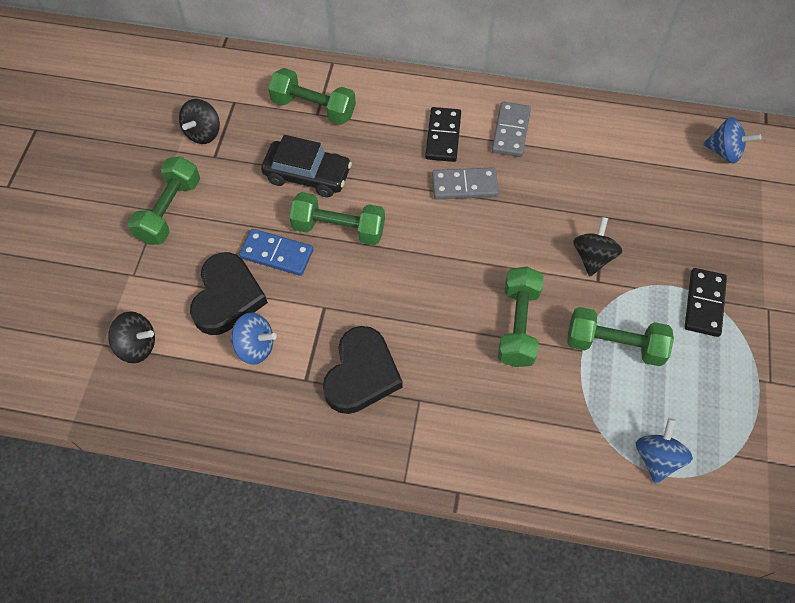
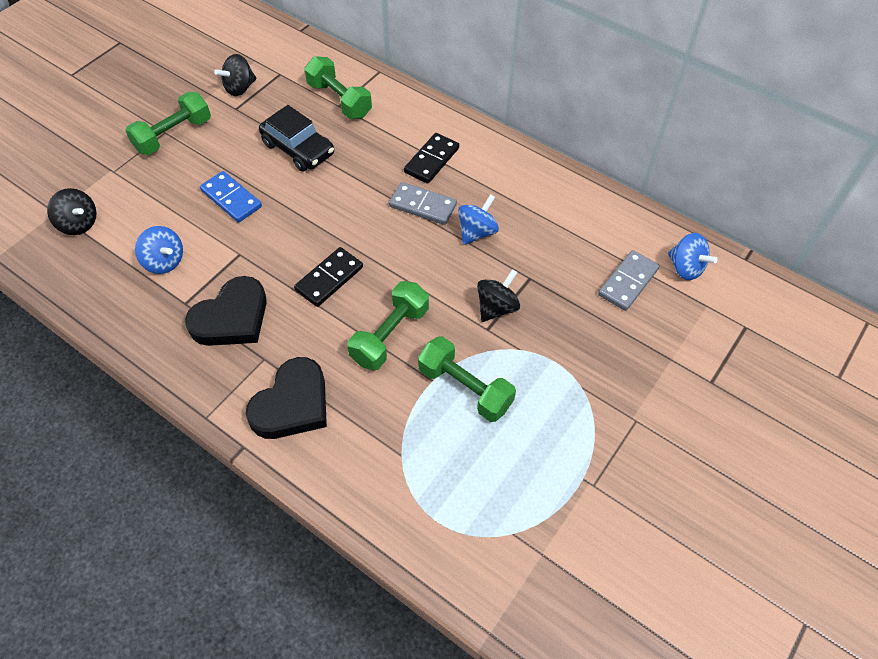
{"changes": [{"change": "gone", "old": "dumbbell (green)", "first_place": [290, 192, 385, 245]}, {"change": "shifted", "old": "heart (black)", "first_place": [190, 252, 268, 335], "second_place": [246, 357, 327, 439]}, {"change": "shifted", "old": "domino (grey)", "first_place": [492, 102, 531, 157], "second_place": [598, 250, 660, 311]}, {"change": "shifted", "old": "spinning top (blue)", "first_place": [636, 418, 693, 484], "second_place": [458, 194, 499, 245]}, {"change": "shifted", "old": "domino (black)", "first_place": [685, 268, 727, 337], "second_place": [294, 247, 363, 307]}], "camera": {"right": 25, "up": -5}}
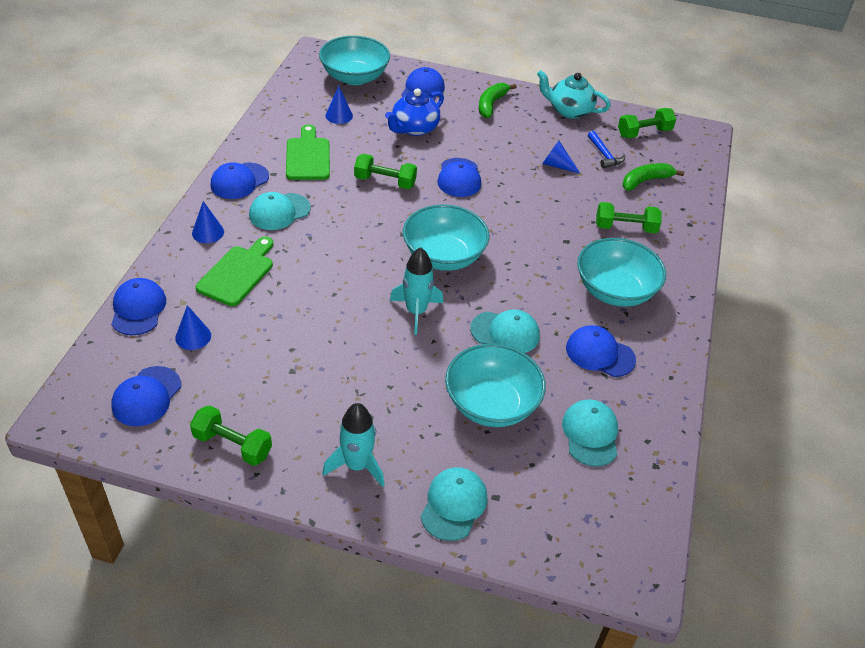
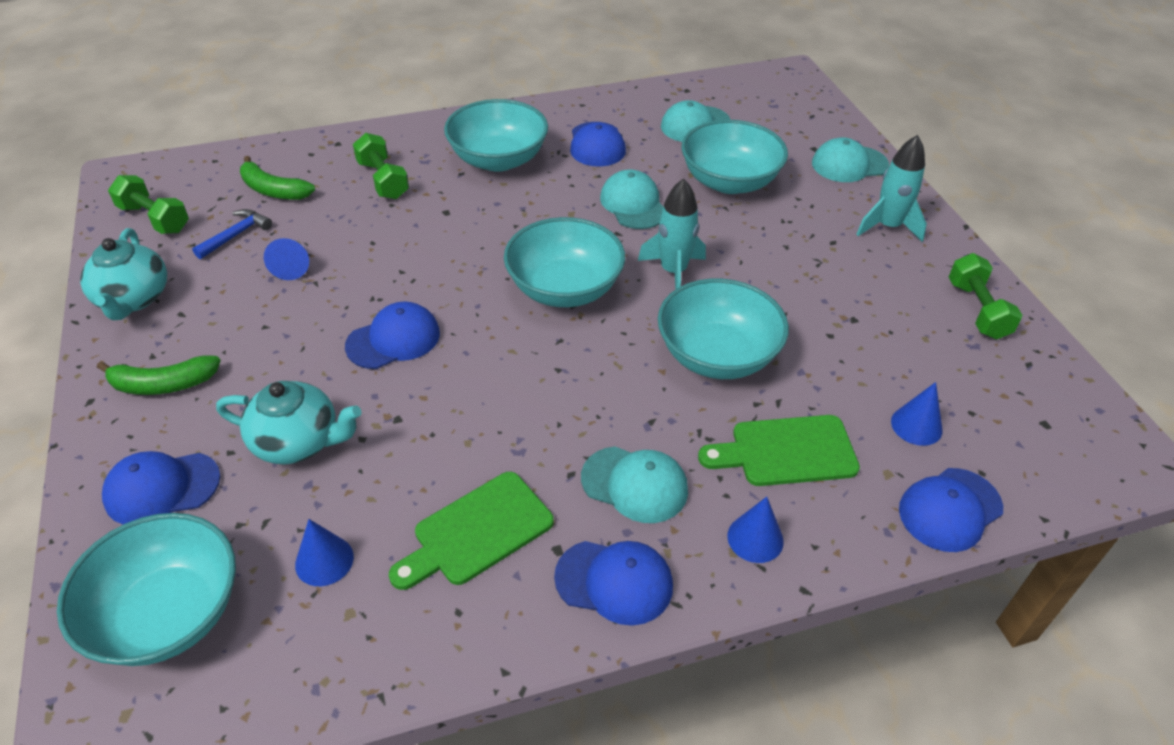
{"changes": [{"change": "gone", "old": "cap (blue)", "first_place": [111, 366, 181, 426]}, {"change": "gone", "old": "dumbbell (green)", "first_place": [354, 154, 417, 189]}, {"change": "new", "new": "bowl (turquoise)", "second_place": [658, 279, 789, 379]}, {"change": "repainted", "old": "teapot (blue)", "new": "teapot (turquoise)", "first_place": [385, 88, 444, 136], "second_place": [216, 381, 361, 465]}], "camera": {"right": -120, "up": 0}}
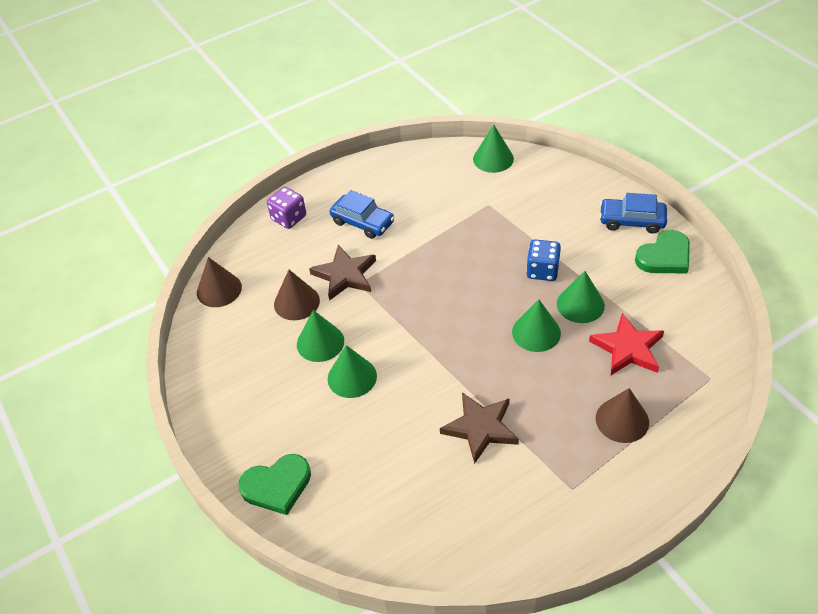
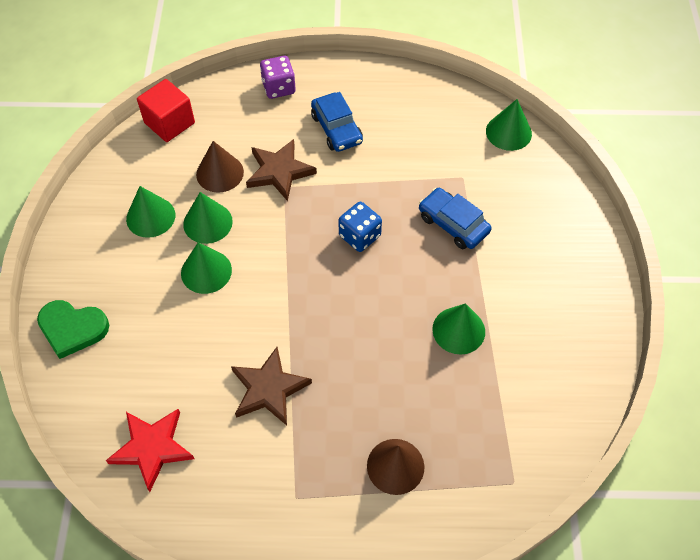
{"changes": [{"change": "gone", "old": "heart (green)", "first_place": [635, 230, 690, 273]}, {"change": "shifted", "old": "cone (green)", "first_place": [512, 299, 561, 352], "second_place": [126, 186, 175, 238]}, {"change": "shifted", "old": "dice (blue)", "first_place": [526, 240, 561, 281], "second_place": [338, 202, 382, 252]}, {"change": "shifted", "old": "star (red)", "first_place": [589, 313, 664, 375], "second_place": [106, 409, 194, 492]}, {"change": "shifted", "old": "car (blue)", "first_place": [599, 193, 667, 234], "second_place": [419, 188, 492, 249]}, {"change": "swapped", "old": "cone (brown)", "new": "cube (red)", "first_place": [197, 257, 242, 307], "second_place": [137, 79, 195, 142]}], "camera": {"right": 30, "up": 10}}
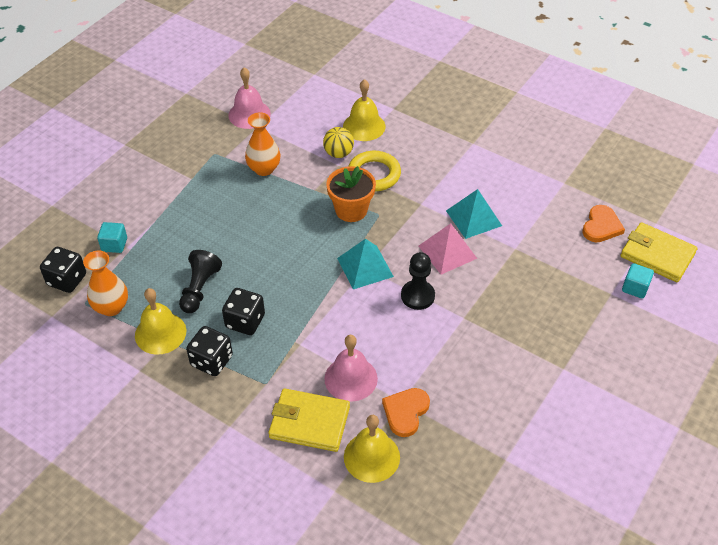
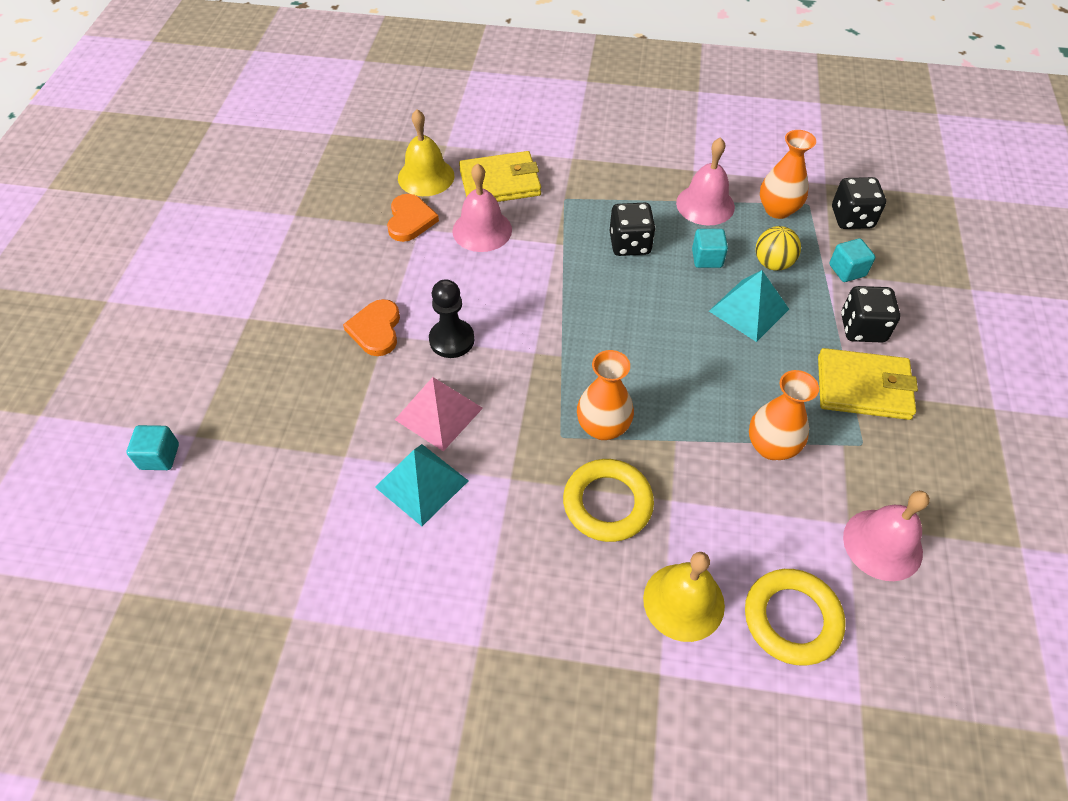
{"changes": [{"change": "new", "new": "ring (yellow)", "second_place": [745, 569, 845, 665]}, {"change": "shifted", "old": "dice (black)", "first_place": [186, 326, 233, 376], "second_place": [841, 286, 900, 342]}, {"change": "shifted", "old": "ball (yellow)", "first_place": [323, 127, 354, 158], "second_place": [756, 226, 801, 271]}, {"change": "shifted", "old": "pyramid (turquoise)", "first_place": [337, 239, 394, 289], "second_place": [709, 270, 789, 342]}, {"change": "shifted", "old": "heart (orange)", "first_place": [582, 205, 625, 242], "second_place": [343, 299, 400, 356]}, {"change": "shifted", "old": "wallet (yellow)", "first_place": [621, 222, 697, 282], "second_place": [818, 348, 918, 420]}, {"change": "swapped", "old": "pawn (black)", "new": "cube (turquoise)", "first_place": [179, 250, 222, 313], "second_place": [692, 229, 728, 268]}, {"change": "swapped", "old": "flower pot (orange)", "new": "vase (orange)", "first_place": [326, 166, 376, 222], "second_place": [577, 350, 634, 440]}, {"change": "repainted", "old": "bell (yellow)", "new": "bell (pink)", "first_place": [135, 288, 186, 355], "second_place": [676, 137, 735, 226]}], "camera": {"right": 155, "up": 5}}
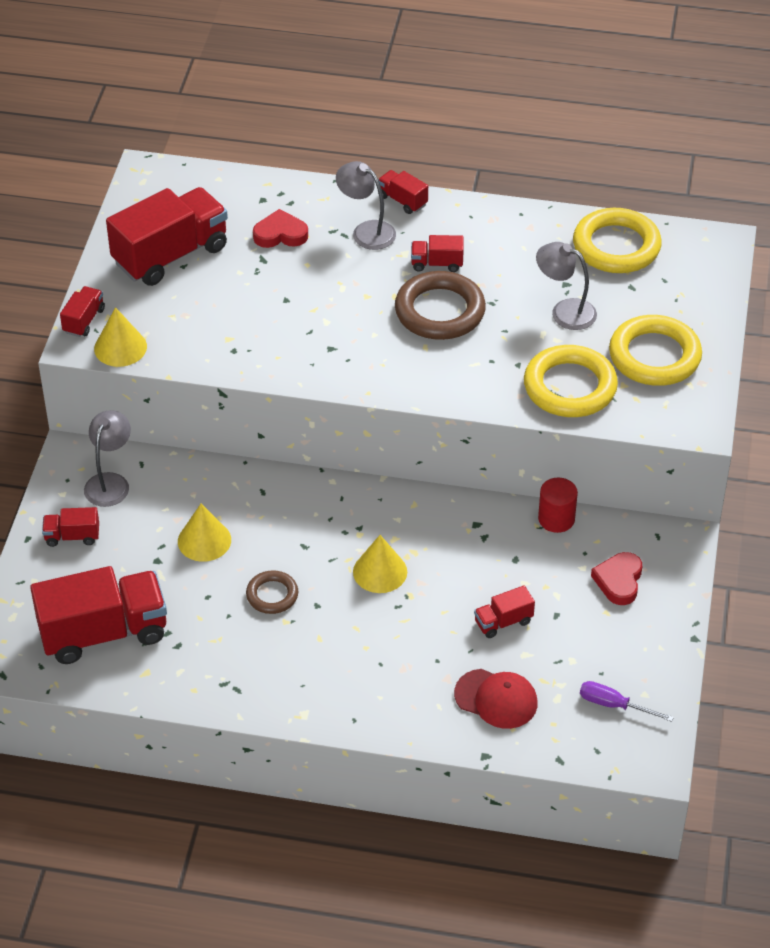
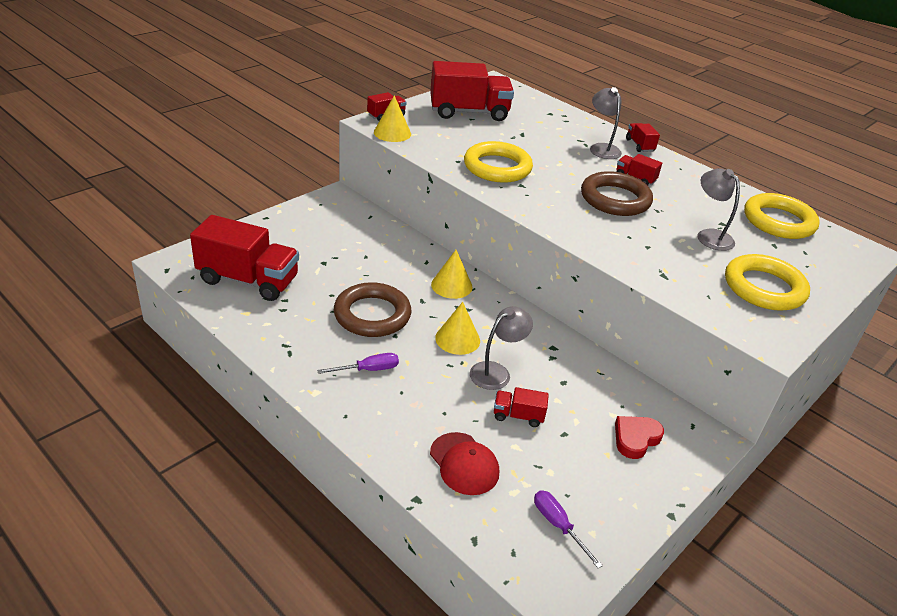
{"changes": [{"change": "gone", "old": "truck (red)", "first_place": [42, 507, 99, 547]}, {"change": "gone", "old": "heart (red)", "first_place": [253, 209, 308, 248]}, {"change": "gone", "old": "cylinder (red)", "first_place": [538, 478, 578, 533]}, {"change": "new", "new": "screwdriver (purple)", "second_place": [317, 353, 399, 374]}, {"change": "shifted", "old": "lamp (grey)", "first_place": [84, 410, 131, 507], "second_place": [470, 306, 533, 390]}, {"change": "shifted", "old": "cone (yellow)", "first_place": [178, 504, 231, 562], "second_place": [431, 250, 473, 299]}, {"change": "shifted", "old": "ring (yellow)", "first_place": [524, 345, 618, 417], "second_place": [464, 141, 533, 183]}, {"change": "scaled", "old": "ring (brown)", "first_place": [246, 570, 298, 614], "second_place": [334, 282, 411, 337], "factor": 1.83}], "camera": {"right": 30, "up": -10}}
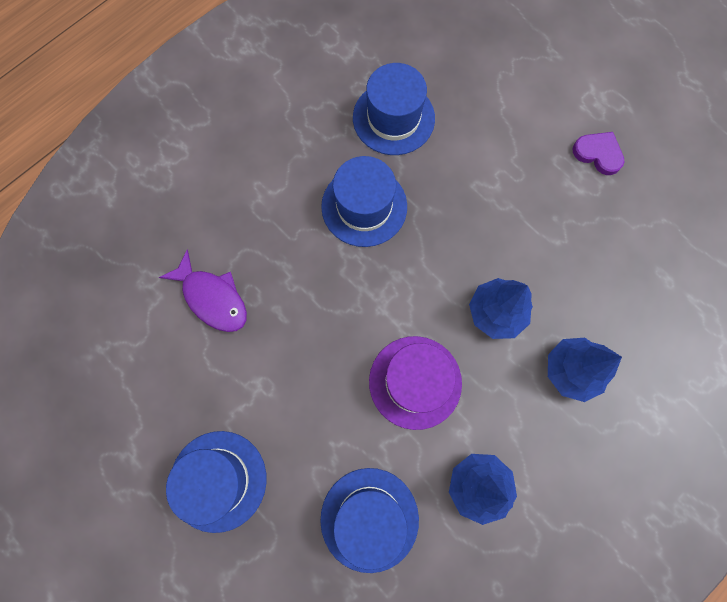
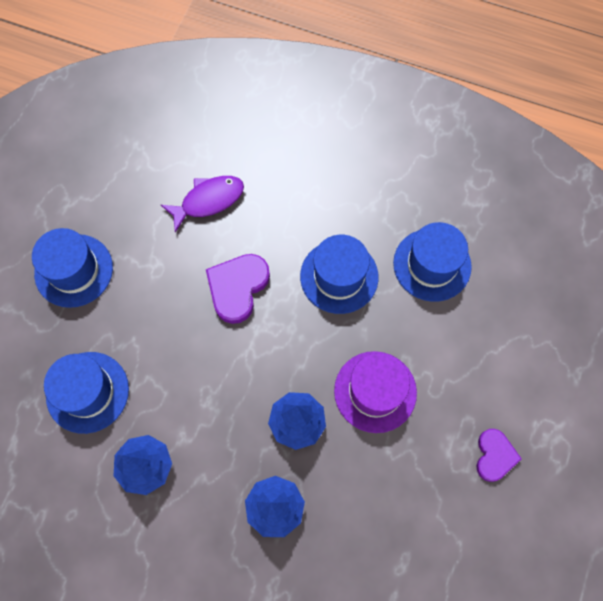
{"changes": [{"change": "new", "new": "heart (purple)", "second_place": [206, 254, 270, 324]}, {"change": "shifted", "old": "hat (purple)", "first_place": [369, 336, 462, 430], "second_place": [334, 351, 417, 433]}, {"change": "rotated", "old": "fish (purple)", "first_place": [159, 250, 247, 332], "second_place": [161, 176, 244, 232], "degrees": -135}], "camera": {"right": 65, "up": -5}}
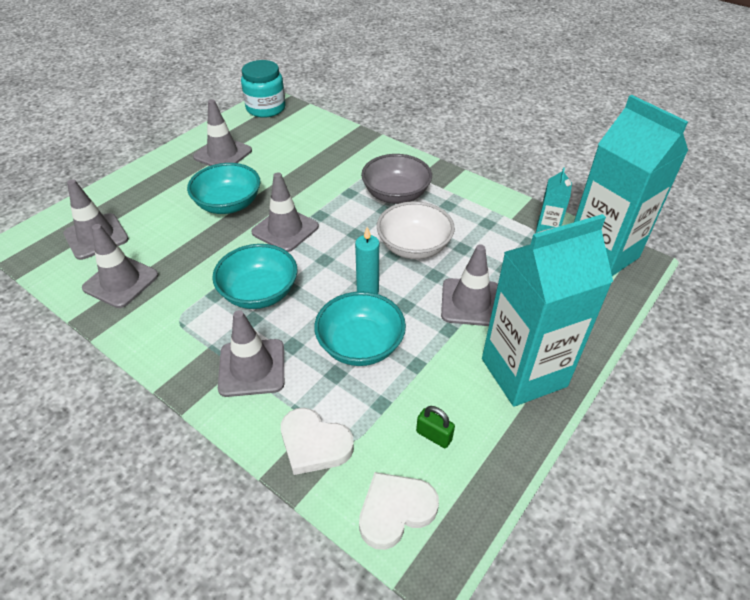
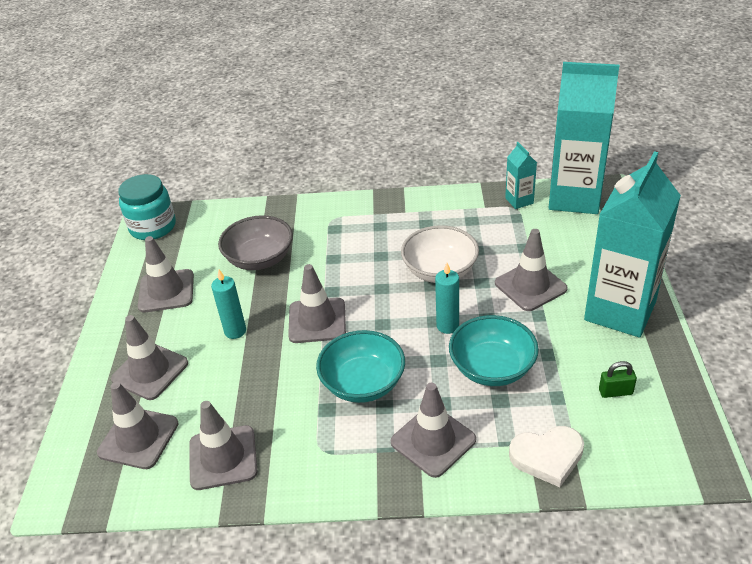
{"changes": [{"change": "gone", "old": "heart (white)", "first_place": [359, 472, 439, 550]}, {"change": "new", "new": "traffic cone (grey)", "second_place": [111, 315, 188, 400]}, {"change": "shifted", "old": "bowl (grey)", "first_place": [361, 154, 432, 204], "second_place": [218, 215, 293, 270]}, {"change": "swapped", "old": "bowl (turquoise)", "new": "candle (turquoise)", "first_place": [187, 163, 260, 214], "second_place": [211, 270, 246, 339]}], "camera": {"right": -35, "up": -5}}
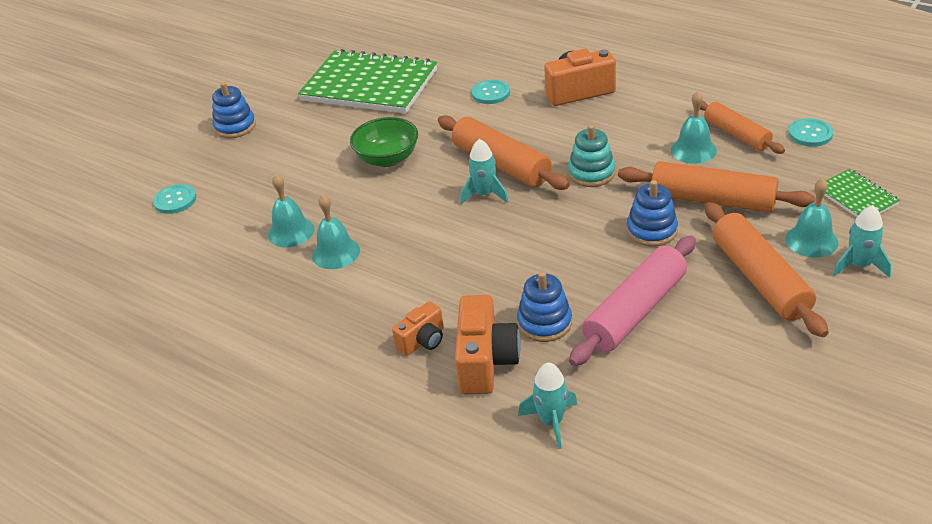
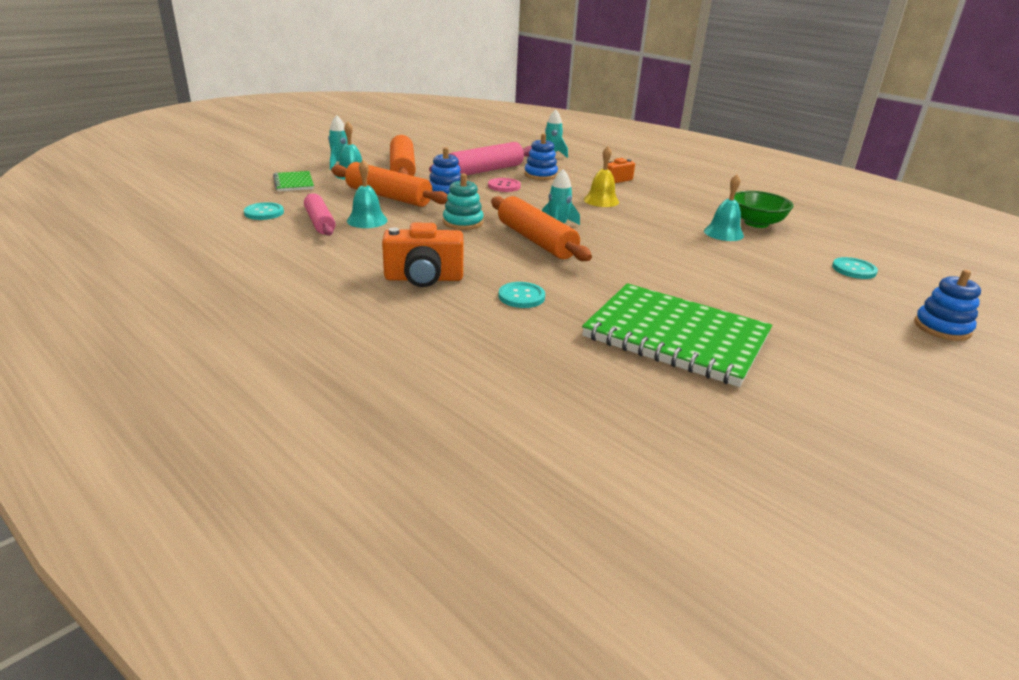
{"changes": [{"change": "gone", "old": "bell (turquoise)", "first_place": [312, 194, 360, 269]}, {"change": "gone", "old": "camera (orange)", "first_place": [455, 295, 521, 394]}, {"change": "new", "new": "button (pink)", "second_place": [488, 178, 521, 192]}, {"change": "new", "new": "bell (yellow)", "second_place": [584, 146, 619, 207]}, {"change": "shifted", "old": "stacking toy (blue)", "first_place": [212, 82, 256, 139], "second_place": [914, 270, 981, 341]}, {"change": "shifted", "old": "bowl (green)", "first_place": [350, 117, 418, 167], "second_place": [734, 191, 794, 228]}, {"change": "repainted", "old": "rolling pin (orange)", "new": "rolling pin (pink)", "first_place": [700, 101, 785, 154], "second_place": [304, 193, 336, 236]}], "camera": {"right": -175, "up": -10}}
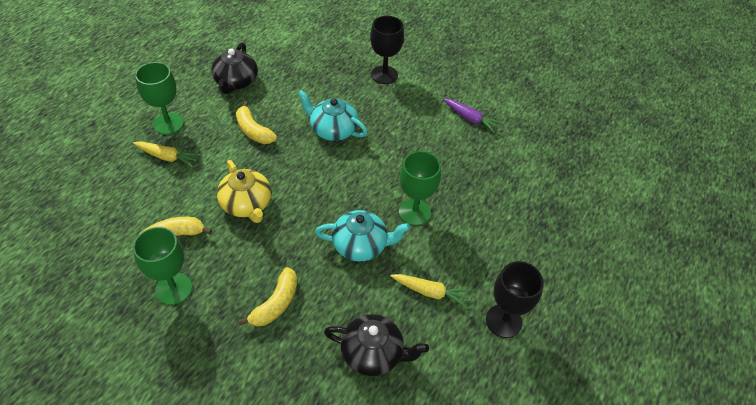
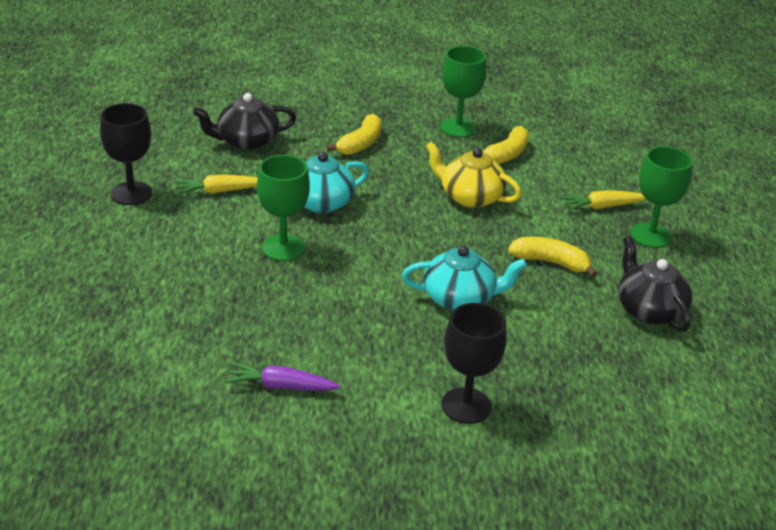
{"changes": [{"change": "rotated", "old": "banana (yellow)", "first_place": [238, 267, 297, 326], "second_place": [326, 114, 382, 155], "degrees": -150}], "camera": {"right": 150, "up": -15}}
